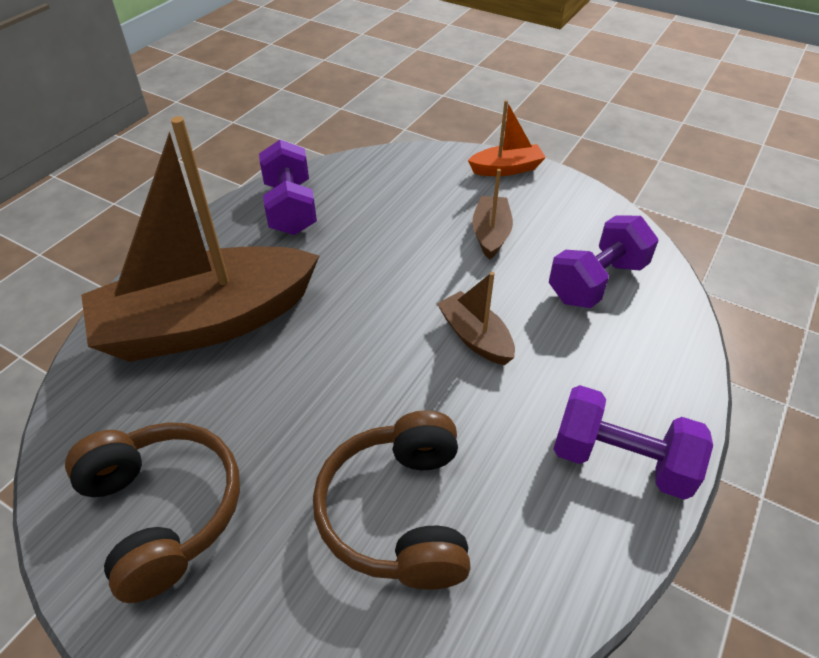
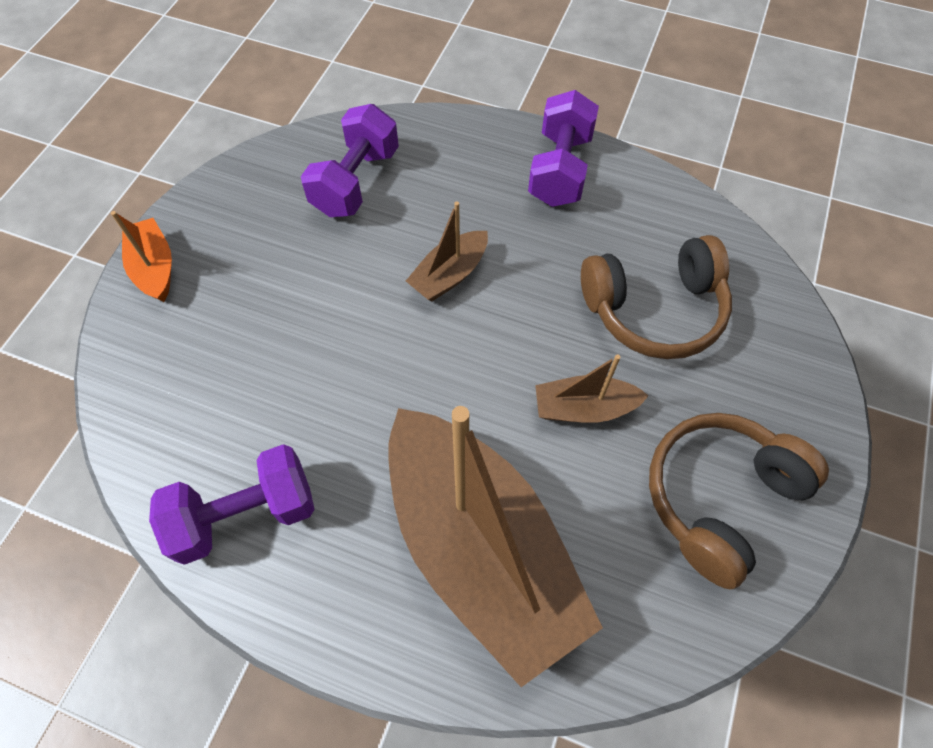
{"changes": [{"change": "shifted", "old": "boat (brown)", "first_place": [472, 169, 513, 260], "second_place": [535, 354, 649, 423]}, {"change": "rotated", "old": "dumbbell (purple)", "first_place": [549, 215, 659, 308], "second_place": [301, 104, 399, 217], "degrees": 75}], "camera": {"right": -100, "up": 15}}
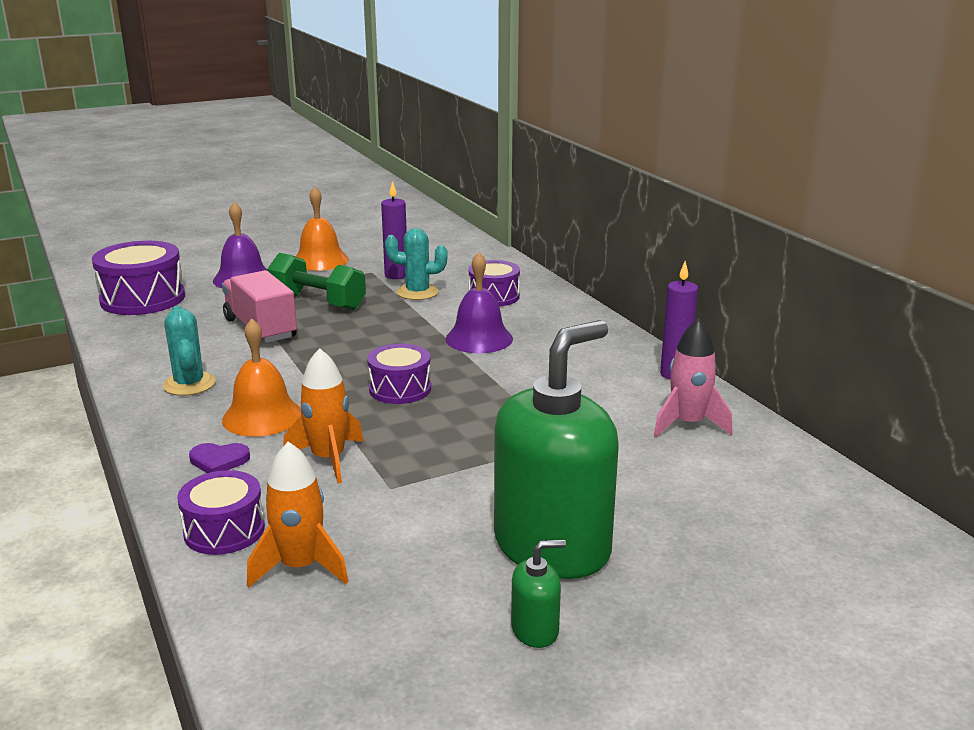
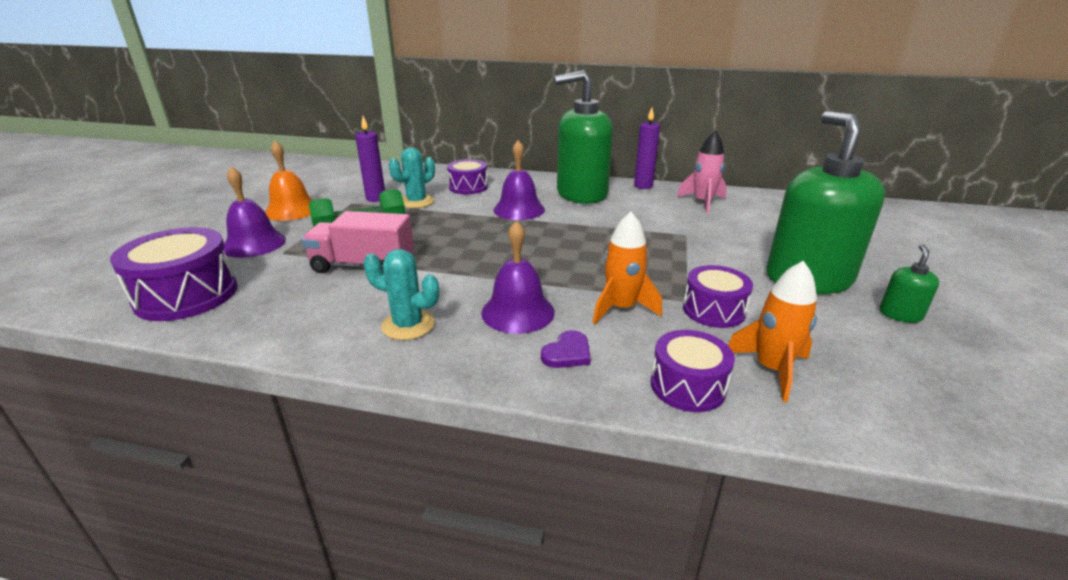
{"changes": [{"change": "new", "new": "soap dispenser (green)", "second_place": [554, 70, 613, 204]}, {"change": "shifted", "old": "drum (purple)", "first_place": [367, 343, 431, 404], "second_place": [683, 265, 753, 328]}, {"change": "repainted", "old": "bell (orange)", "new": "bell (purple)", "first_place": [222, 318, 301, 437], "second_place": [481, 220, 555, 334]}], "camera": {"right": -50, "up": 5}}
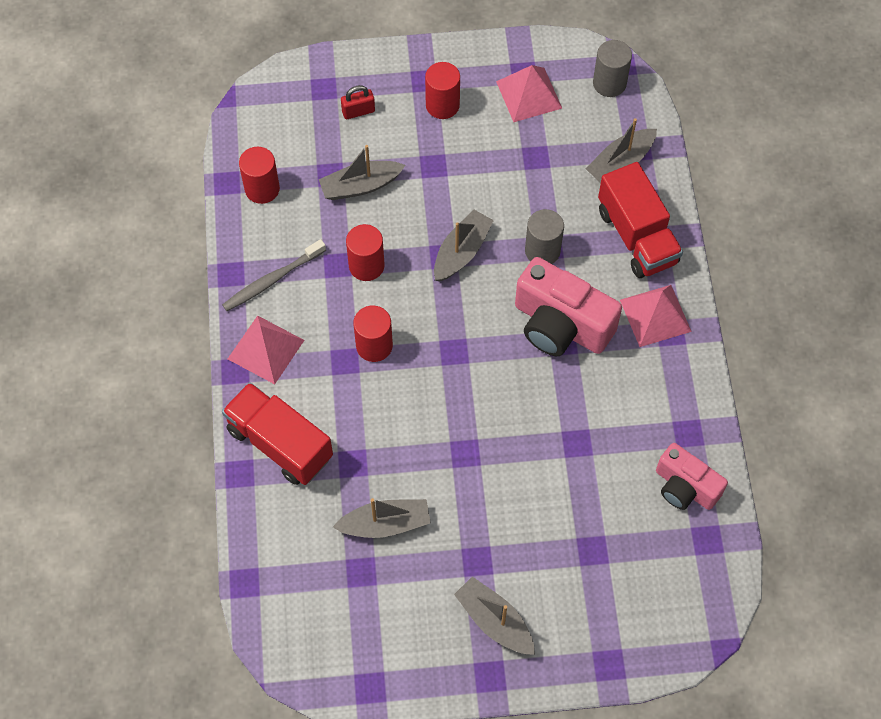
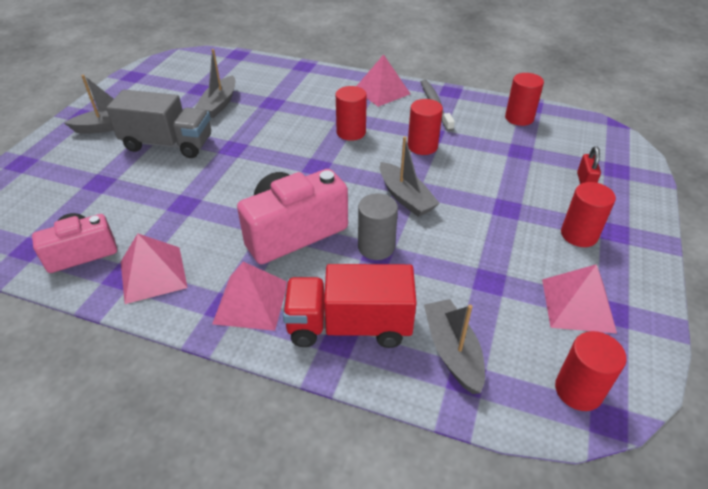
{"changes": [{"change": "gone", "old": "truck (red)", "first_place": [222, 382, 333, 485]}, {"change": "gone", "old": "boat (grey)", "first_place": [319, 145, 405, 200]}, {"change": "new", "new": "truck (grey)", "second_place": [106, 90, 211, 158]}, {"change": "new", "new": "pyramid (pink)", "second_place": [121, 234, 188, 304]}, {"change": "repainted", "old": "cylinder (grey)", "new": "cylinder (red)", "first_place": [593, 40, 632, 97], "second_place": [555, 331, 626, 411]}], "camera": {"right": 115, "up": -20}}
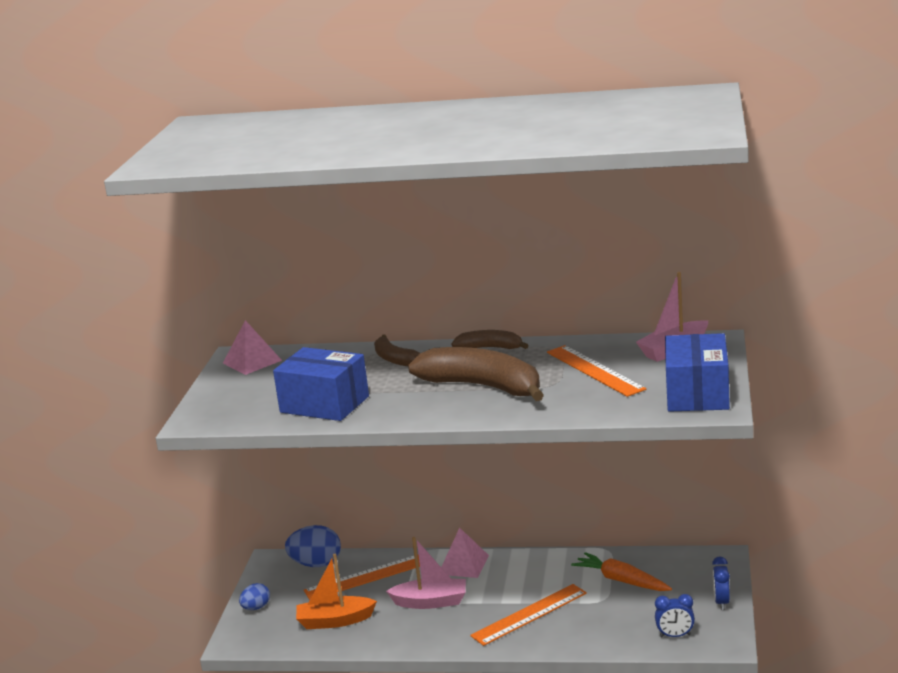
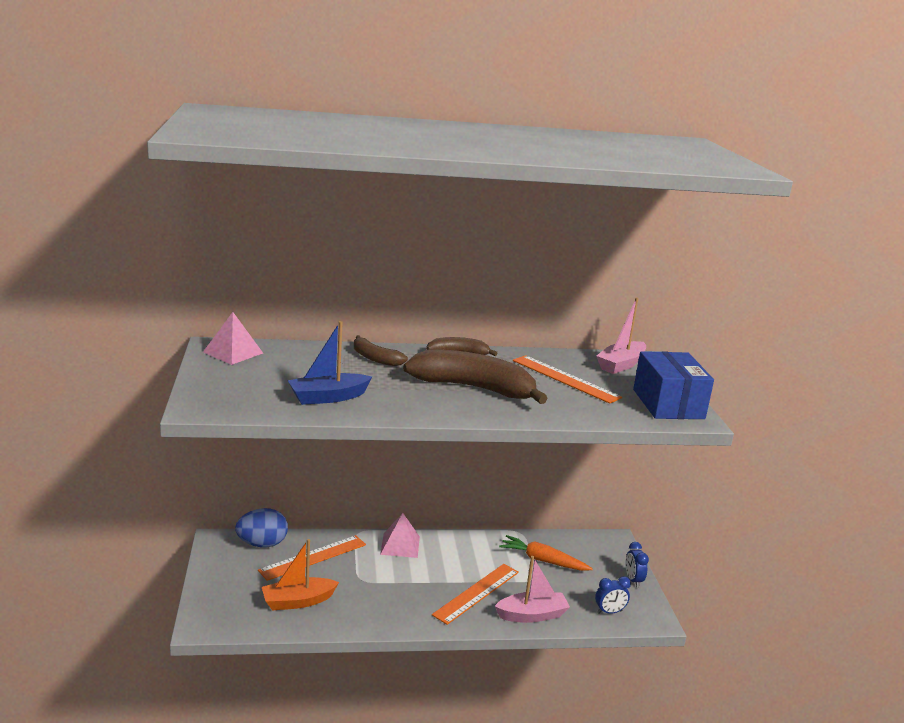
{"changes": [{"change": "gone", "old": "egg (blue)", "first_place": [239, 583, 270, 610]}, {"change": "shifted", "old": "boat (pink)", "first_place": [386, 537, 466, 609], "second_place": [495, 556, 570, 623]}, {"change": "swapped", "old": "box (blue)", "new": "boat (blue)", "first_place": [273, 347, 369, 421], "second_place": [288, 321, 372, 405]}], "camera": {"right": -20, "up": 0}}
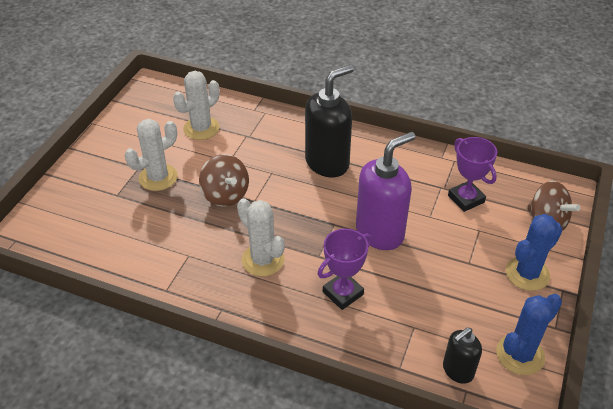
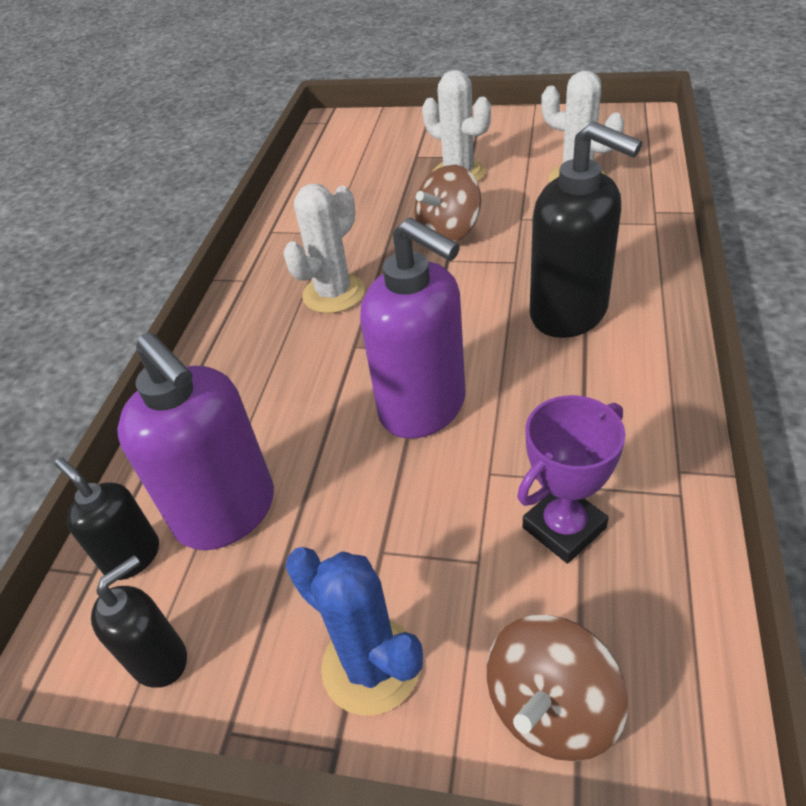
{"changes": [{"change": "gone", "old": "trophy (purple)", "first_place": [318, 228, 372, 310]}, {"change": "new", "new": "soap dispenser (purple)", "second_place": [117, 332, 274, 550]}, {"change": "swapped", "old": "cactus (blue)", "new": "soap dispenser (black)", "first_place": [496, 294, 562, 375], "second_place": [91, 555, 187, 688]}], "camera": {"right": 85, "up": 0}}
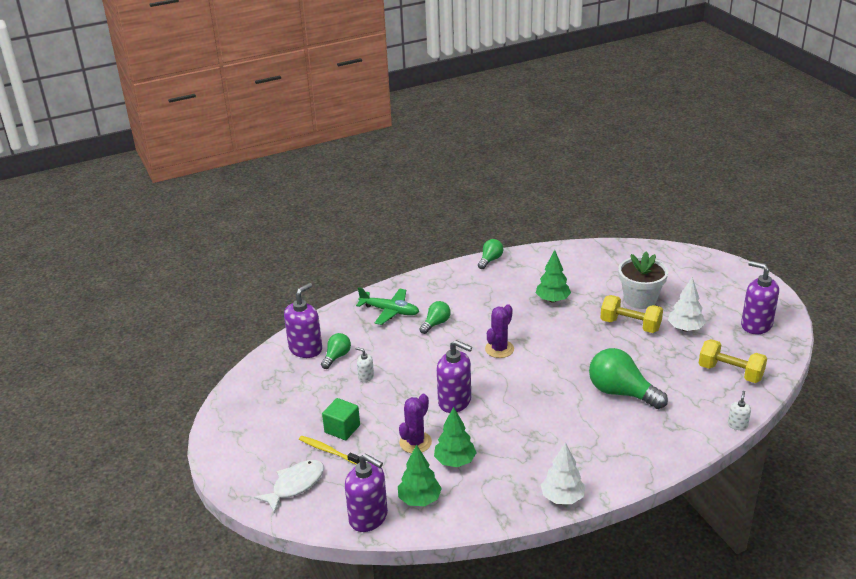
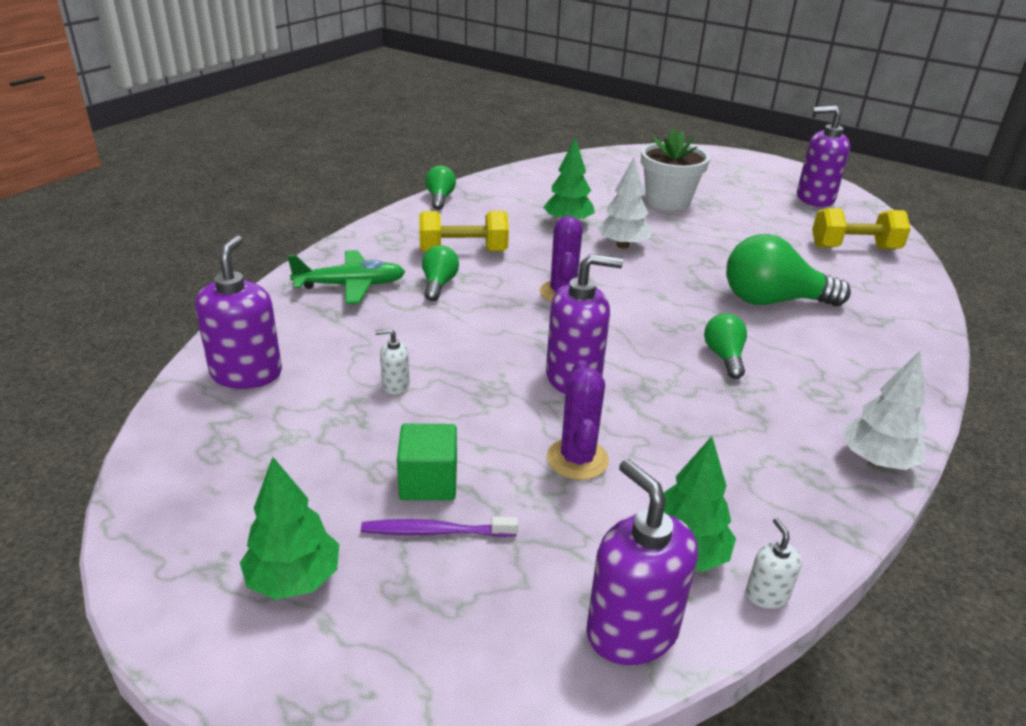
{"changes": [{"change": "gone", "old": "fish (white)", "first_place": [254, 460, 324, 513]}, {"change": "shifted", "old": "light bulb (green)", "first_place": [321, 333, 351, 369], "second_place": [704, 313, 747, 379]}, {"change": "shifted", "old": "tree (green)", "first_place": [434, 407, 477, 467], "second_place": [240, 457, 339, 600]}, {"change": "shifted", "old": "dumbbell (yellow)", "first_place": [600, 295, 663, 333], "second_place": [419, 211, 509, 252]}, {"change": "shifted", "old": "tree (white)", "first_place": [668, 277, 706, 331], "second_place": [597, 158, 651, 249]}, {"change": "shifted", "old": "soap dispenser (white)", "first_place": [728, 391, 751, 430], "second_place": [746, 518, 802, 609]}, {"change": "repainted", "old": "toothbrush (yellow)", "new": "toothbrush (purple)", "first_place": [299, 436, 360, 465], "second_place": [361, 517, 518, 537]}, {"change": "rotated", "old": "soap dispenser (purple)", "first_place": [345, 453, 388, 532], "second_place": [586, 459, 698, 665], "degrees": -120}], "camera": {"right": -35, "up": 0}}
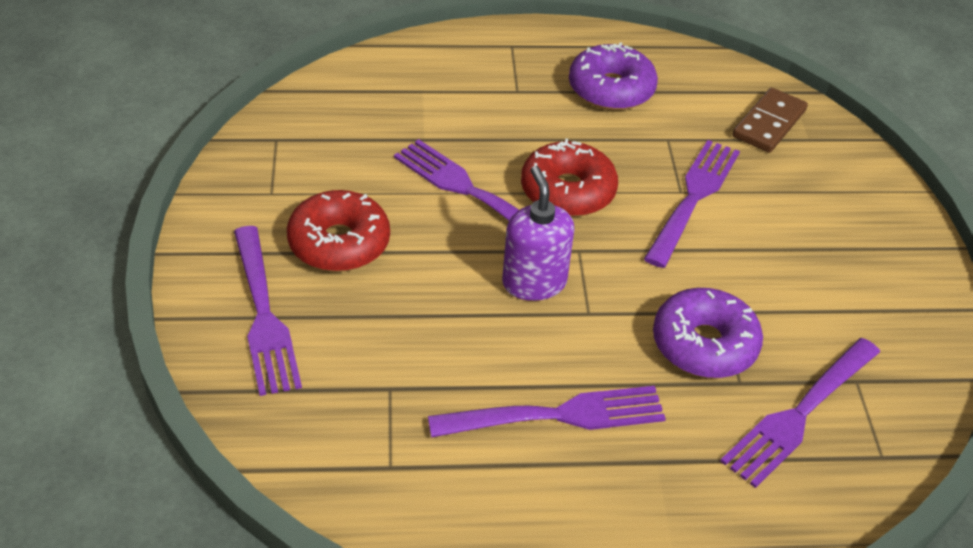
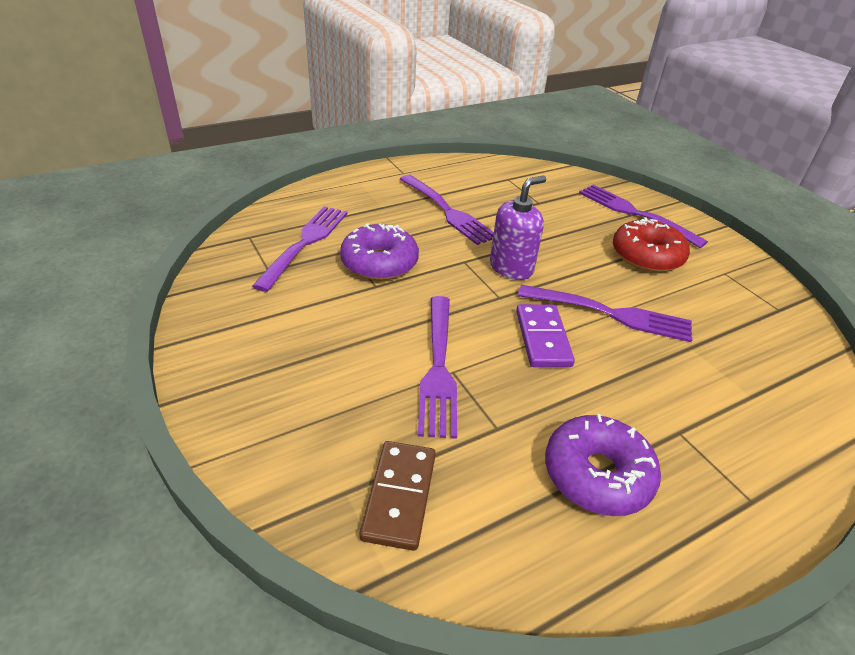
{"changes": [{"change": "swapped", "old": "donut (red)", "new": "domino (purple)", "first_place": [521, 139, 618, 217], "second_place": [516, 304, 575, 367]}, {"change": "rotated", "old": "fork (purple)", "first_place": [428, 386, 666, 438], "second_place": [400, 175, 494, 245], "degrees": -90}, {"change": "rotated", "old": "soap dispenser (purple)", "first_place": [502, 166, 575, 301], "second_place": [490, 176, 546, 280], "degrees": -90}], "camera": {"right": 155, "up": -5}}
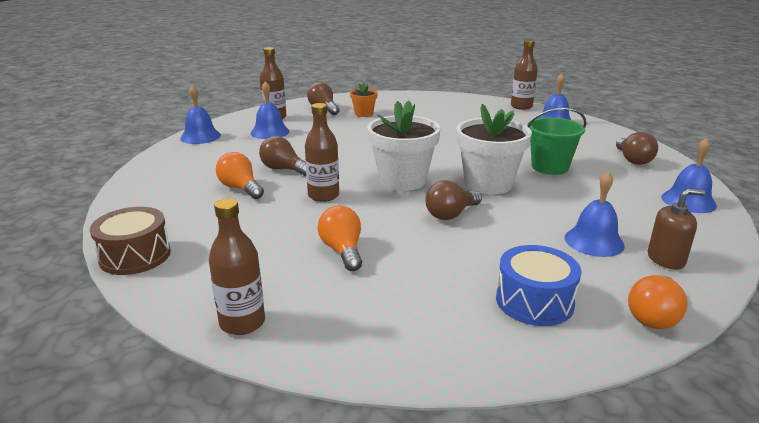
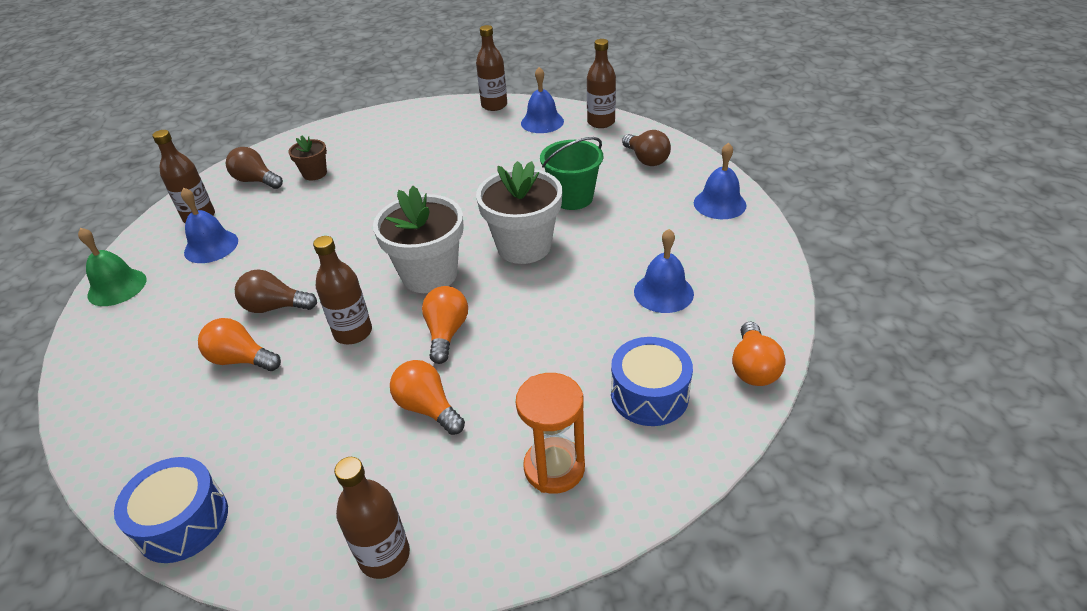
{"changes": [{"change": "gone", "old": "light bulb (brown)", "first_place": [425, 180, 482, 220]}, {"change": "gone", "old": "soap dispenser (brown)", "first_place": [648, 189, 705, 270]}, {"change": "new", "new": "light bulb (orange)", "second_place": [422, 286, 468, 364]}, {"change": "new", "new": "hourglass (orange)", "second_place": [516, 373, 585, 494]}, {"change": "new", "new": "bottle (brown)", "second_place": [587, 39, 616, 128]}, {"change": "repainted", "old": "drum (brown)", "new": "drum (blue)", "first_place": [90, 207, 171, 275], "second_place": [114, 457, 228, 563]}, {"change": "repainted", "old": "bell (blue)", "new": "bell (green)", "first_place": [180, 85, 221, 144], "second_place": [78, 228, 147, 306]}, {"change": "repainted", "old": "flower pot (orange)", "new": "flower pot (brown)", "first_place": [350, 82, 378, 117], "second_place": [288, 135, 327, 181]}], "camera": {"right": -25, "up": 15}}
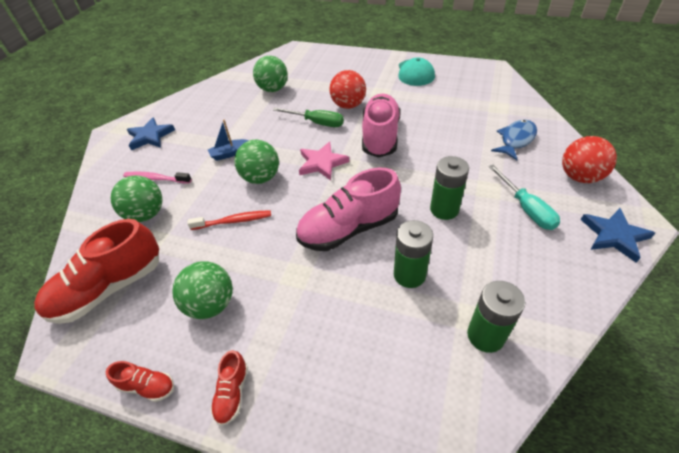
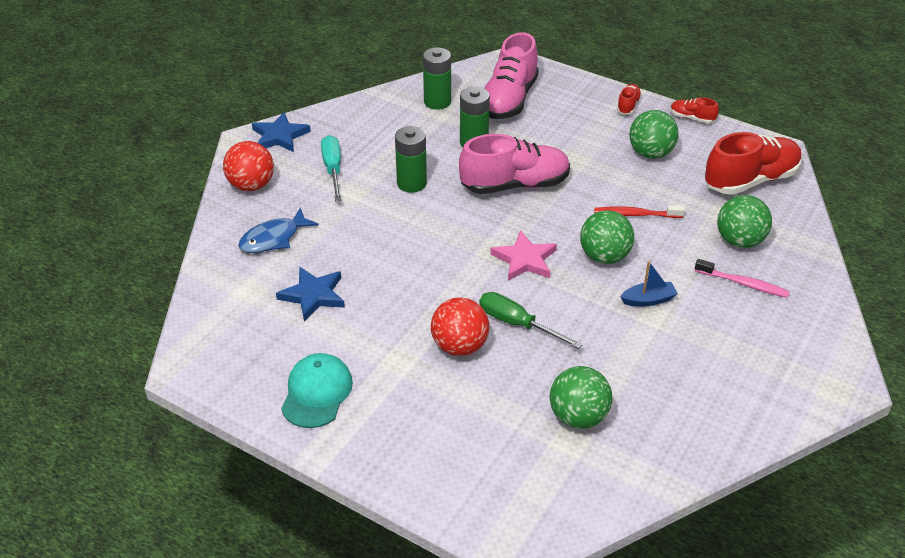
{"changes": [{"change": "shifted", "old": "star (blue)", "first_place": [127, 117, 175, 150], "second_place": [276, 267, 345, 321]}, {"change": "shifted", "old": "shoe (pink)", "first_place": [362, 94, 401, 158], "second_place": [484, 32, 539, 119]}], "camera": {"right": -170, "up": -5}}
